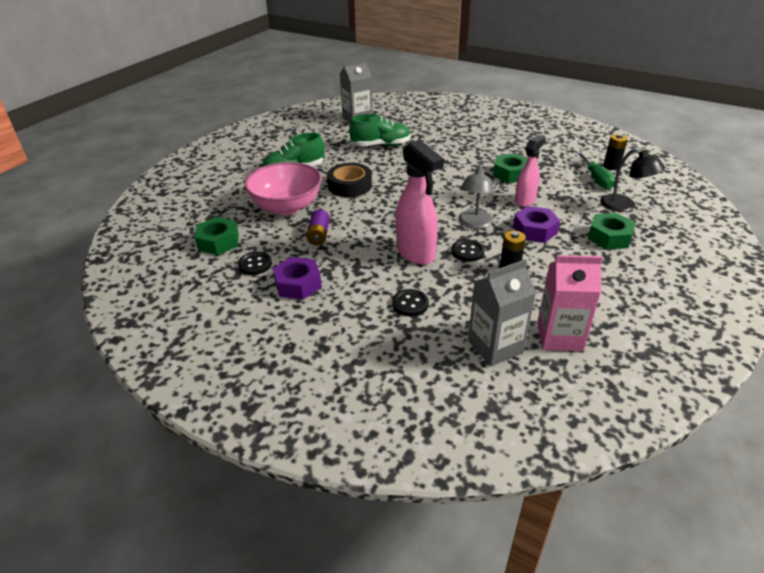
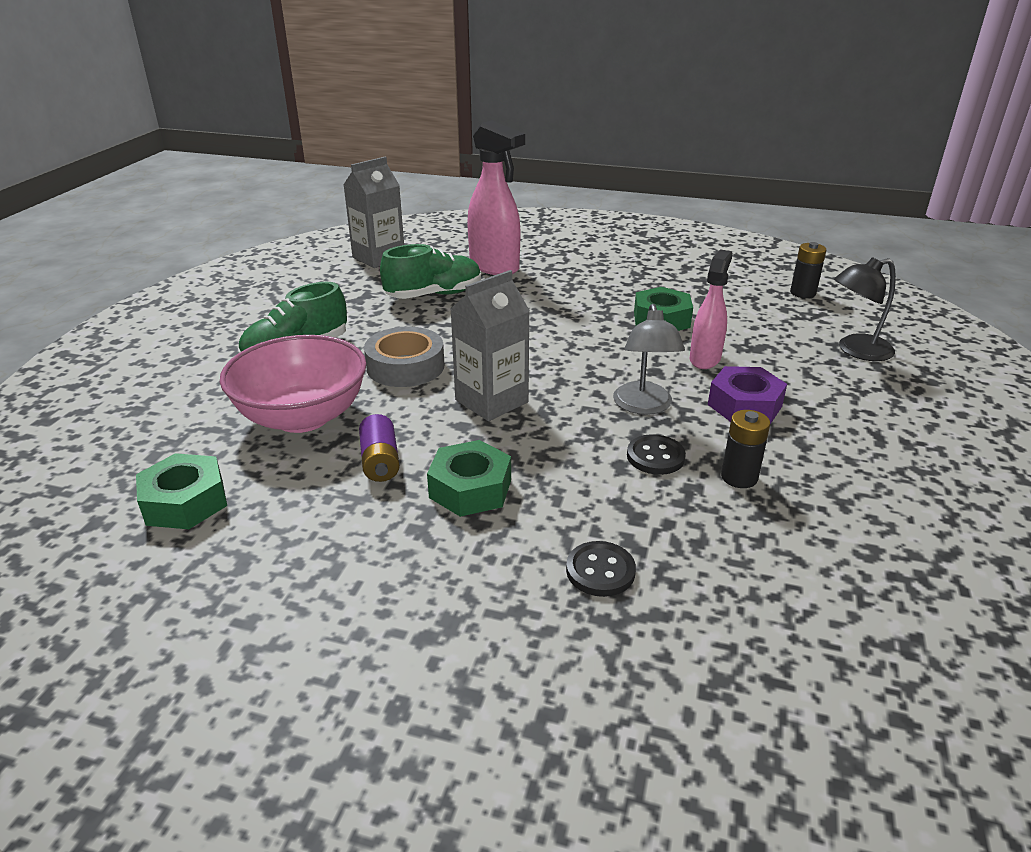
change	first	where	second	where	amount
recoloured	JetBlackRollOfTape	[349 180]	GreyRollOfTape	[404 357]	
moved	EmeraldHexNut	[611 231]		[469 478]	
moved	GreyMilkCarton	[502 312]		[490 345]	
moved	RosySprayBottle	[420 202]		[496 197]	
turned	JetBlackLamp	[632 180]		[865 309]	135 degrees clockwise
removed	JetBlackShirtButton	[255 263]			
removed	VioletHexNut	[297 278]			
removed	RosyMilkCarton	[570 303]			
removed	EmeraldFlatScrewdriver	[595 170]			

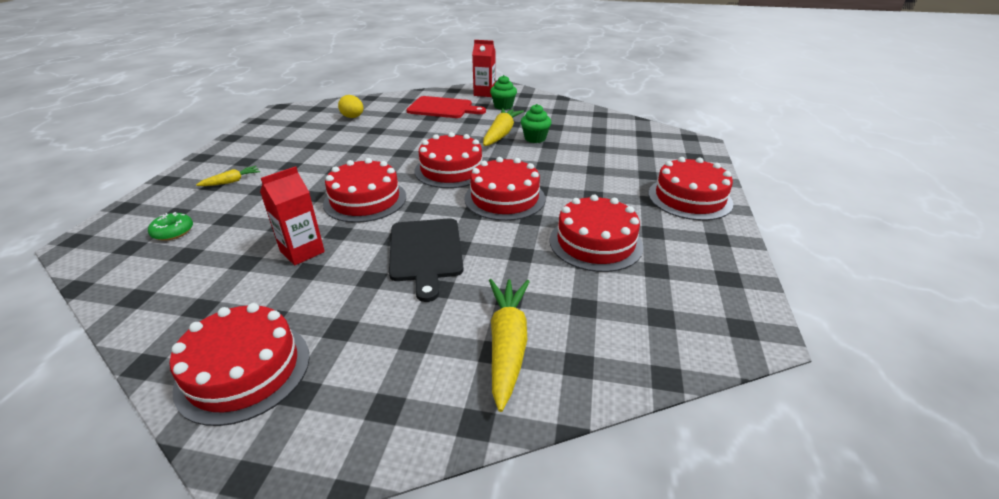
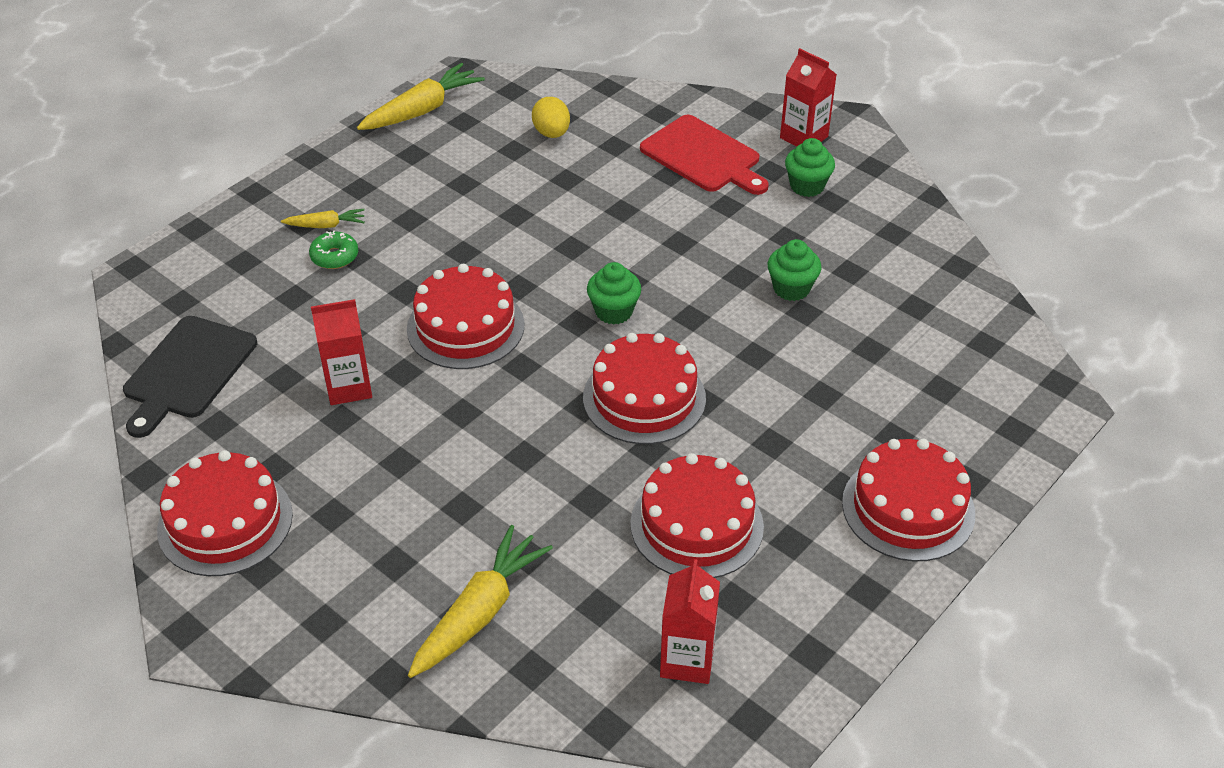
change	first	where	second	where	amount
moved	JetBlackCuttingBoard	[426 260]		[190 377]	
moved	EmeraldDonut	[170 226]		[333 249]	
moved	BrightYellowCarrot	[503 127]		[421 96]	
replaced	ScarletGateau	[448 160]	EmeraldCupcake	[614 293]	
added			ScarletMilkCarton	[690 621]	

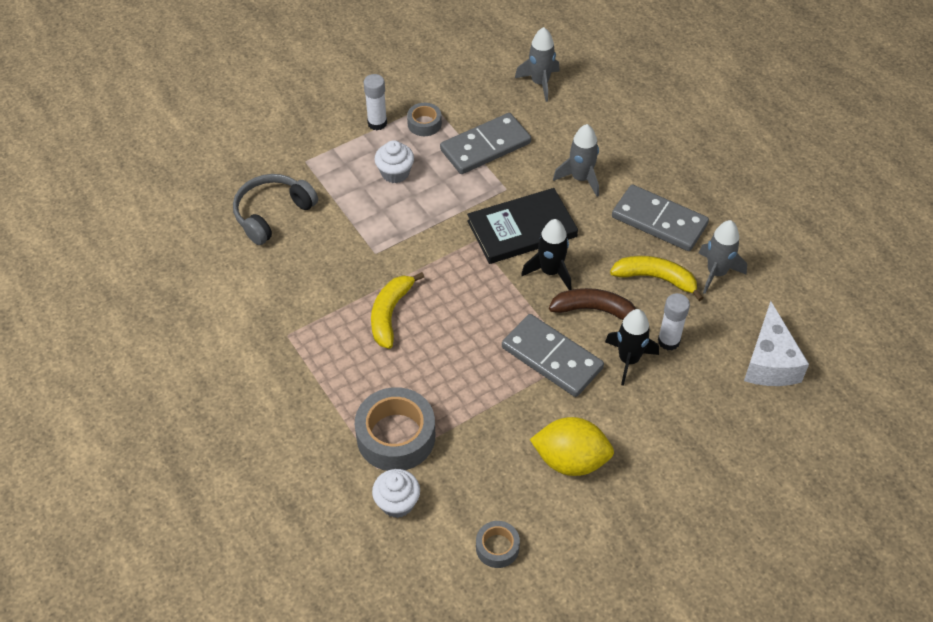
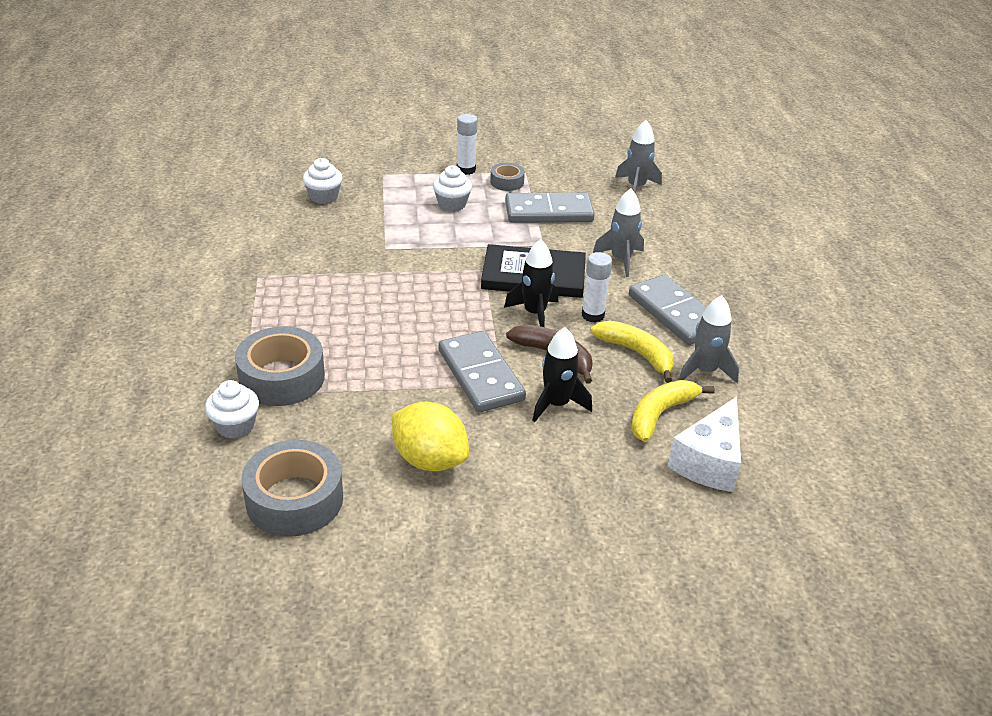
change	first	where	second	where	amount
resized	GreyRollOfTape	[498 544]		[292 488]	x1.92
replaced	GreyHeadphones	[275 209]	WhiteCupcake	[322 181]	
moved	WhiteGlue	[674 321]		[597 287]	
moved	BrightYellowToyBanana	[397 310]		[673 411]	

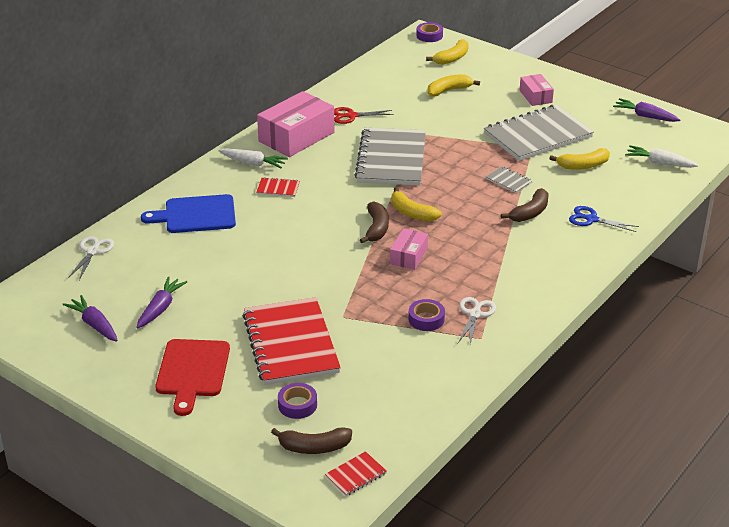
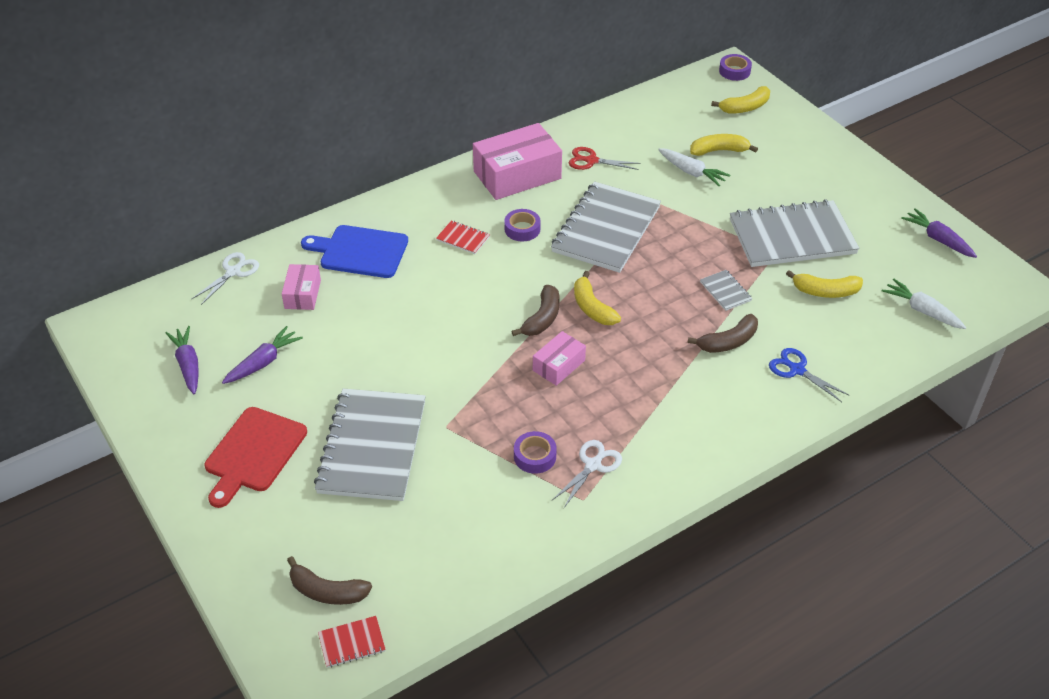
change	first	where	second	where	amount
moved	RosyPackage	[537 90]		[301 287]	
recoloured	ScarletNotepad	[292 341]	GreyNotepad	[370 444]	
moved	VioletRollOfTape	[297 401]		[522 225]	
moved	WhiteCarrot	[253 158]		[694 167]	

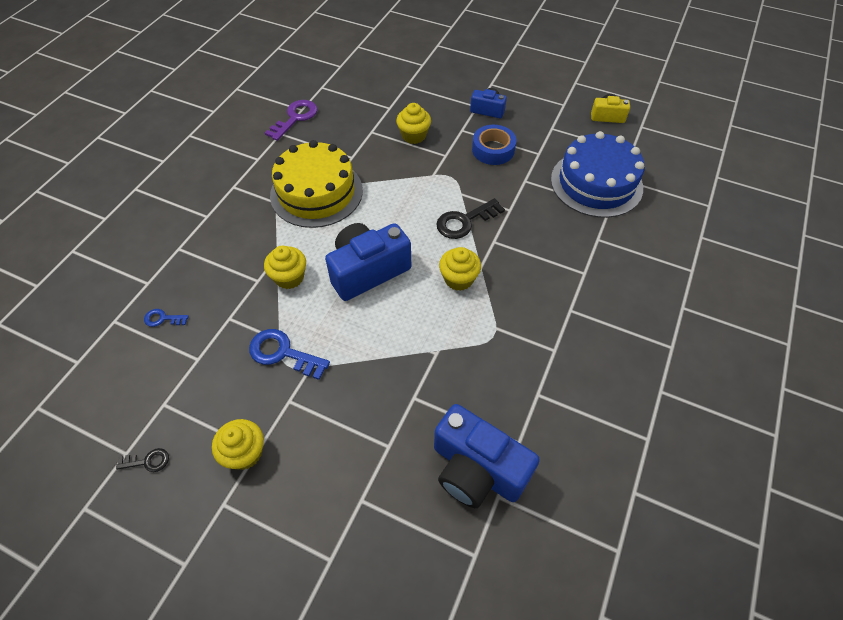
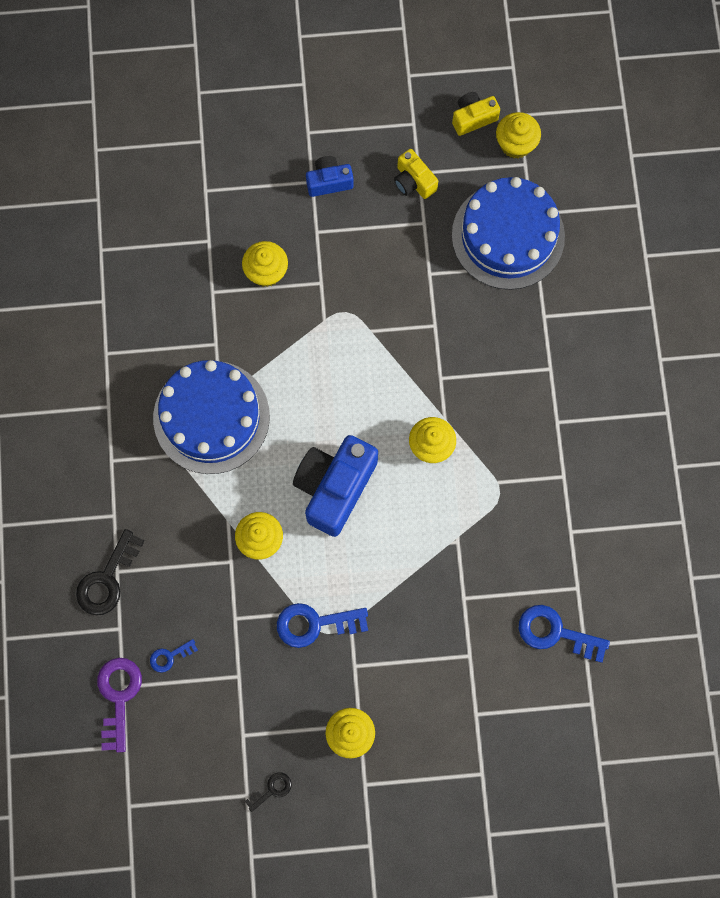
change	first	where	second	where	amount
moved	JetBlackKey	[470 218]		[110 572]	
moved	VioletKey	[291 120]		[119 705]	
recoloured	BrightYellowGateau	[316 184]	CobaltGateau	[211 417]	
added			BrightYellowPhotoCamera	[416 174]	
added			BrightYellowCupcake	[518 135]	
replaced	CobaltPhotoCamera	[487 456]	CobaltKey	[564 634]	
removed	CobaltRollOfTape	[494 145]			

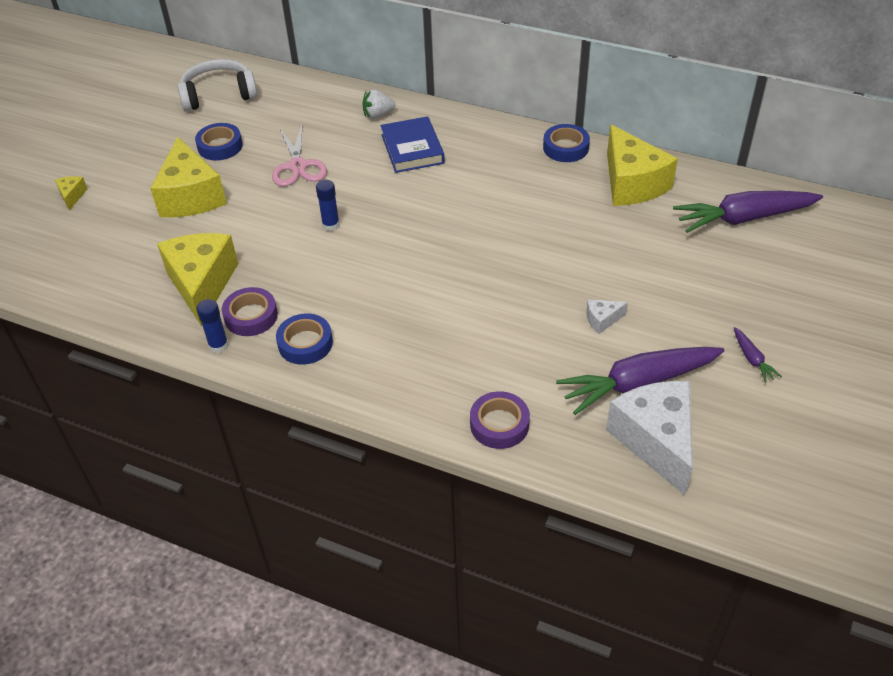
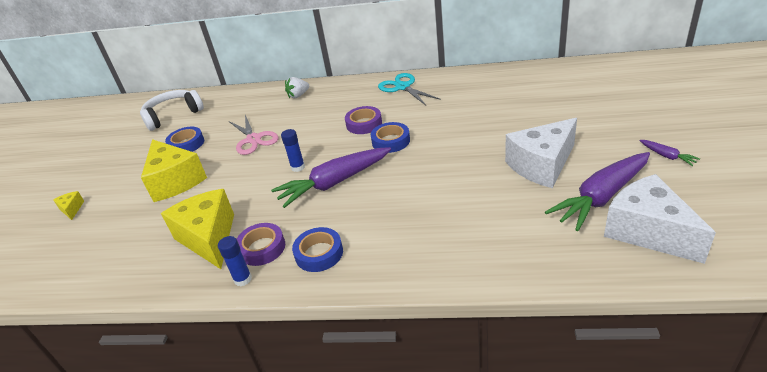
change	first	where	second	where	amount
moved	VioletCarrot	[748 212]		[331 177]	
moved	VioletRollOfTape	[500 420]		[363 120]	
moved	CobaltRollOfTape	[566 143]		[390 137]	
added			TealPairOfScissors	[409 89]	
resized	WhiteCheeseWedge	[607 316]		[541 153]	x2.36
removed	CobaltHardcover	[413 144]			
removed	BrightYellowCheeseWedge	[642 165]			

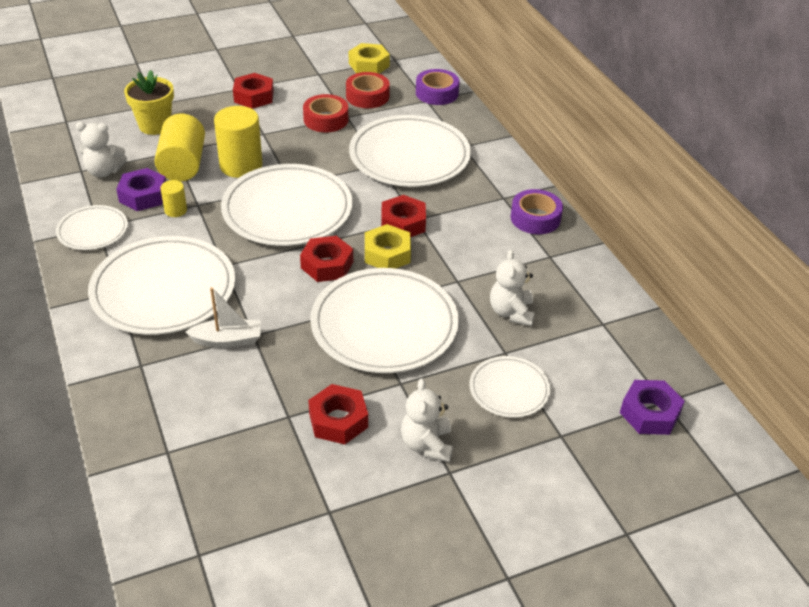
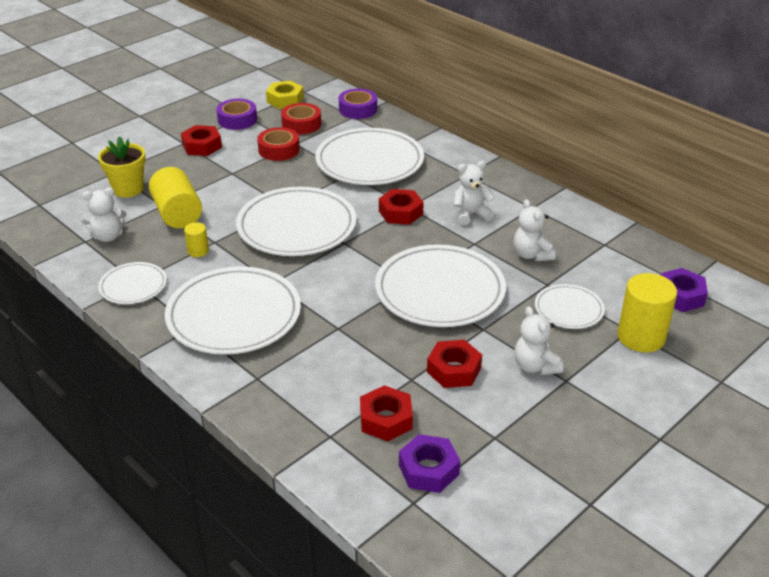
change	first	where	second	where	amount
moved	VioletRollOfTape	[537 211]		[237 114]	
moved	ScarletHexNut	[326 259]		[386 413]	
moved	VioletHexNut	[141 189]		[429 463]	
added			WhiteTeddyBear	[474 193]	
moved	BrightYellowSolidCylinder	[238 142]		[647 312]	
removed	WhiteBoat	[223 317]			
removed	BrightYellowHexNut	[388 246]			

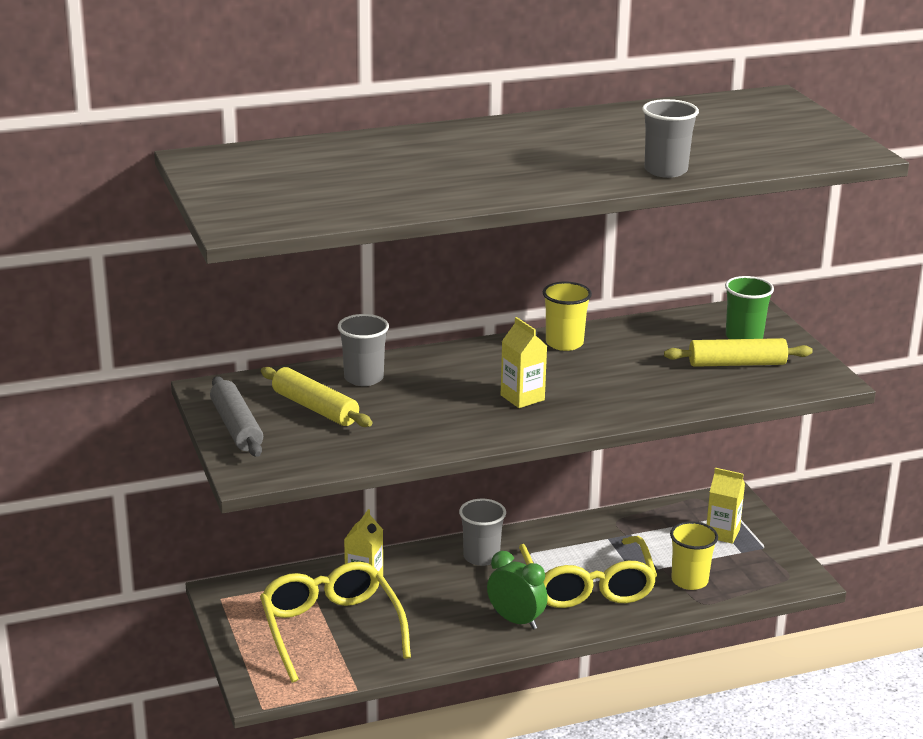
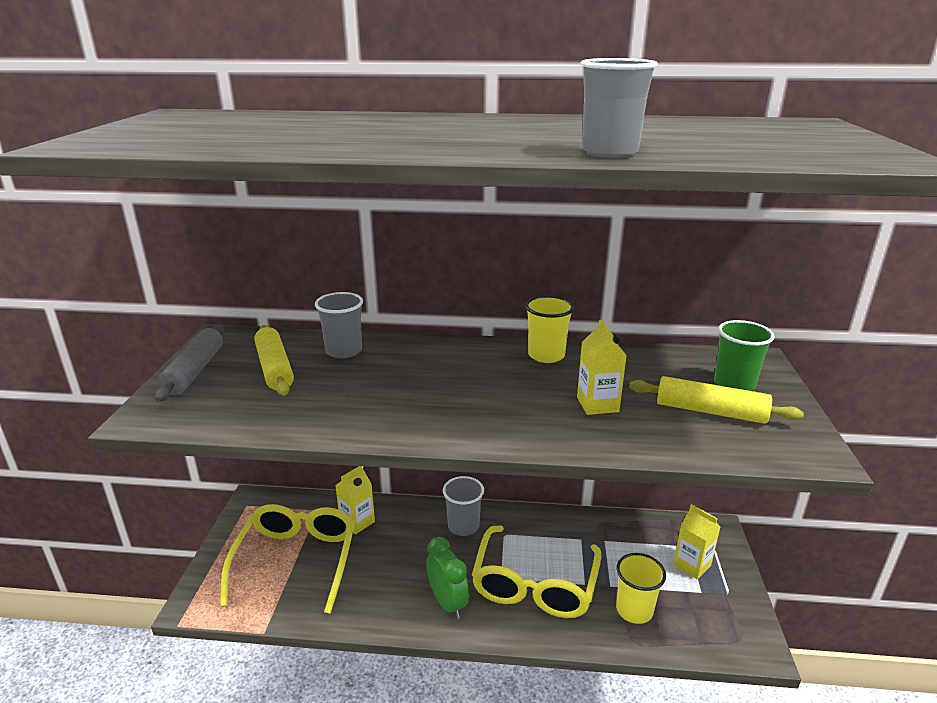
change	first	where	second	where	amount
moved	BrightYellowMilkCarton	[524 362]		[602 367]	

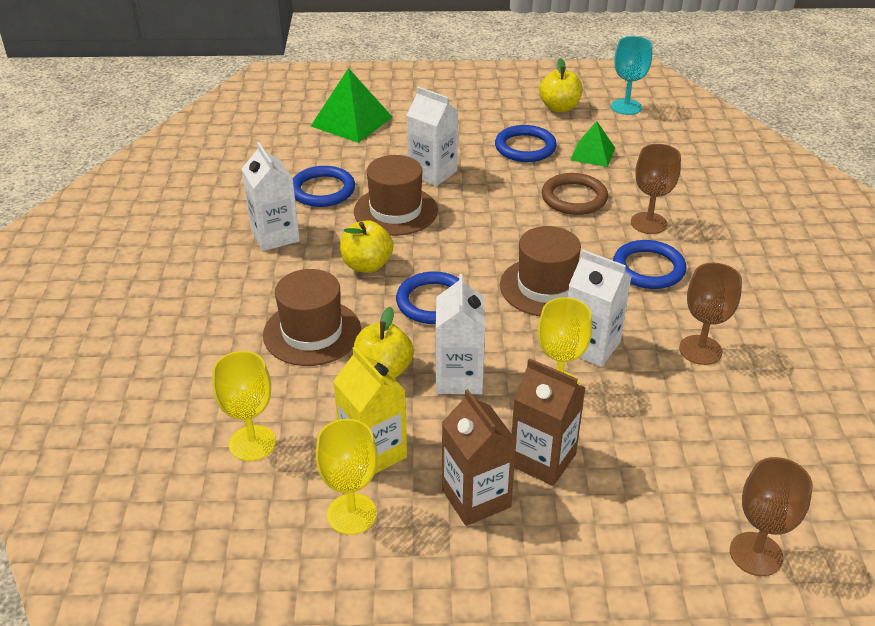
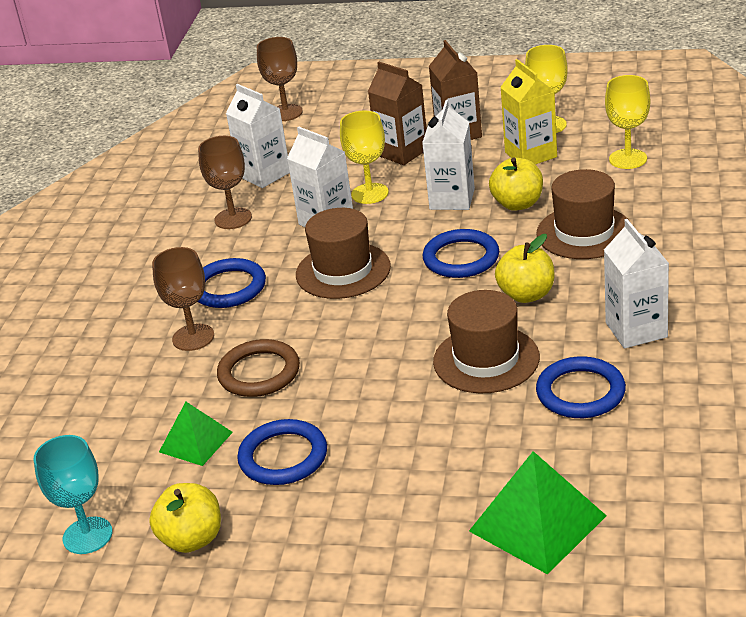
change	first	where	second	where	amount
moved	WhiteMilkCarton	[432 136]		[258 136]	

